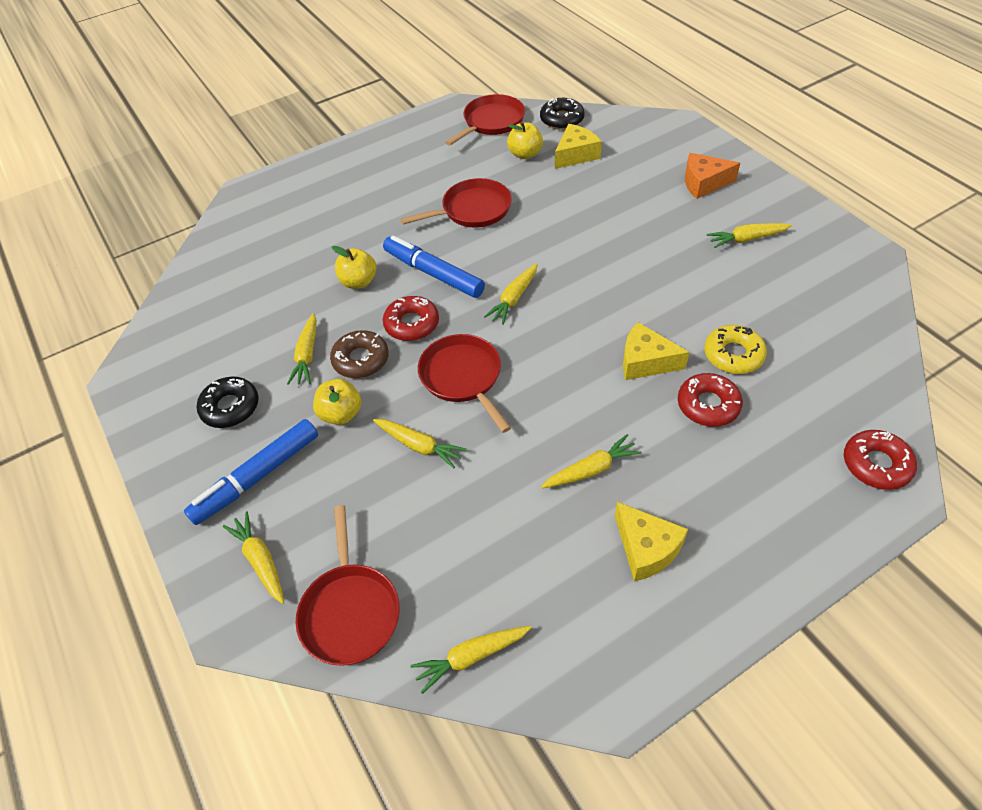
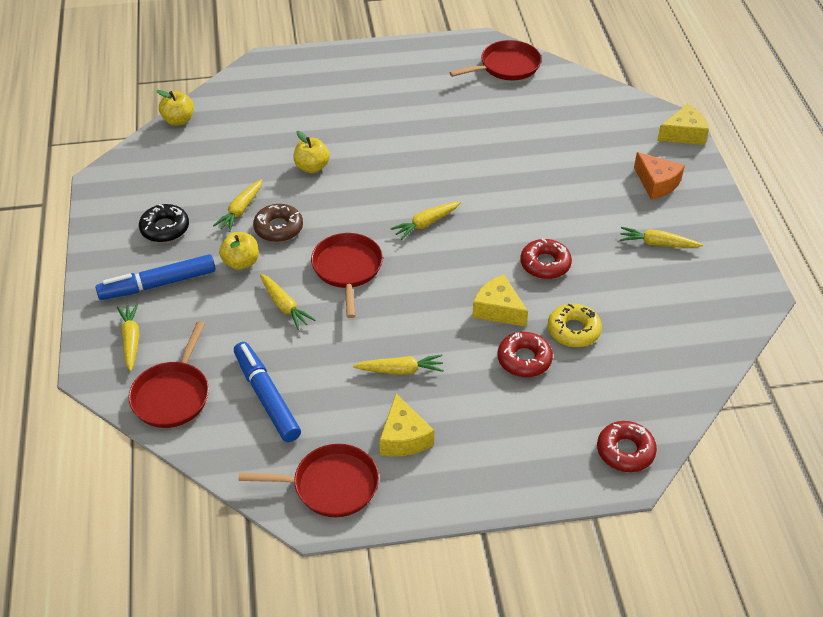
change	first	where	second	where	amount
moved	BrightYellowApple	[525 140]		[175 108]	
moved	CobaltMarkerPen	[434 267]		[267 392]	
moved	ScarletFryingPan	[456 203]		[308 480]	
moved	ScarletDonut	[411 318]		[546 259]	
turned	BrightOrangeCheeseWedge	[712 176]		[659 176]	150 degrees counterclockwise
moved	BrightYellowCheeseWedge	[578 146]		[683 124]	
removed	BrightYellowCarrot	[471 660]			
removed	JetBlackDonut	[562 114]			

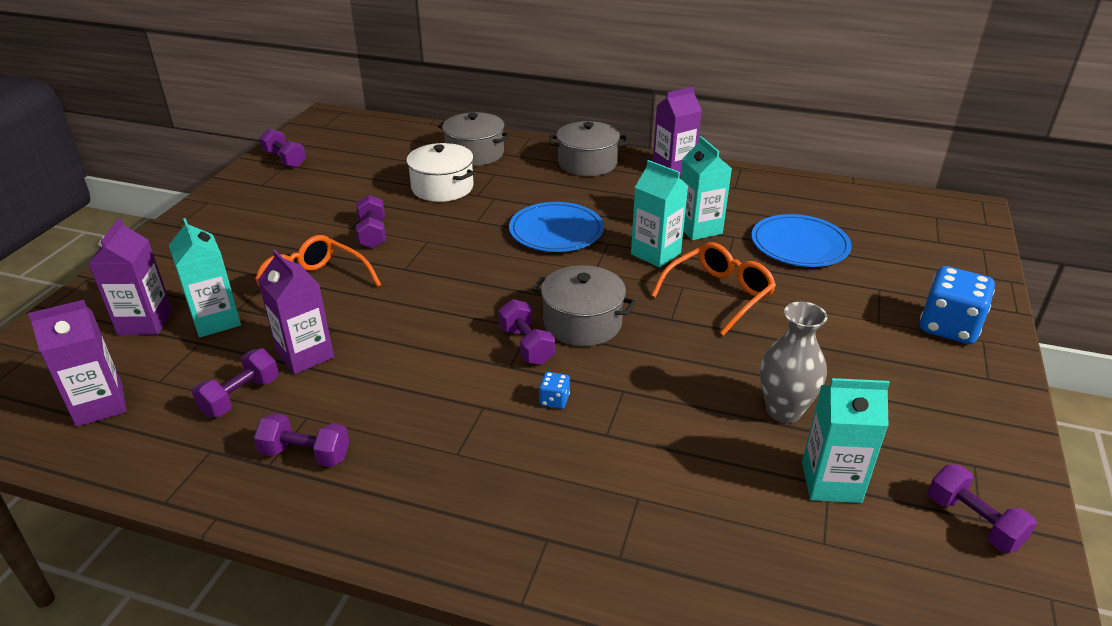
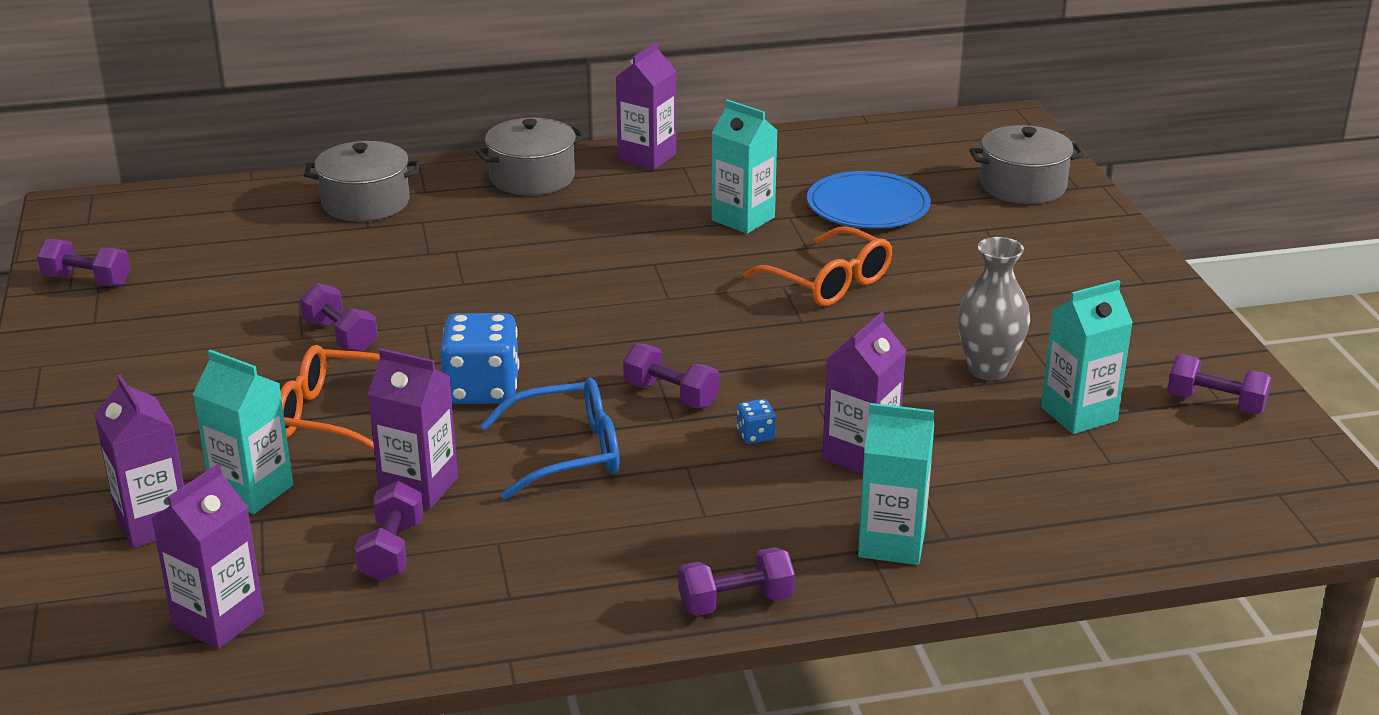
change	first	where	second	where	amount
moved	CobaltGameDie	[957 305]		[479 358]	
added			CobaltGlasses	[550 439]	
moved	VioletHandWeight	[301 440]		[736 581]	
turned	BrightOrangeGlasses	[713 289]		[817 266]	120 degrees clockwise
added			VioletMilkCarton	[864 393]	
moved	TealMilkCarton	[659 214]		[896 484]	
moved	GreyStockpot	[584 305]		[1027 164]	
removed	WhiteStockpot	[440 172]			
removed	CobaltDinnerPlate	[556 227]			

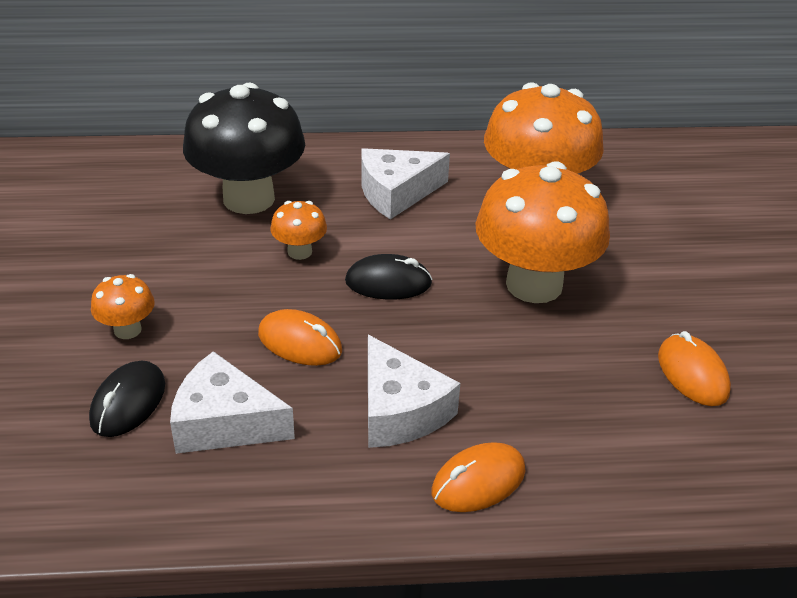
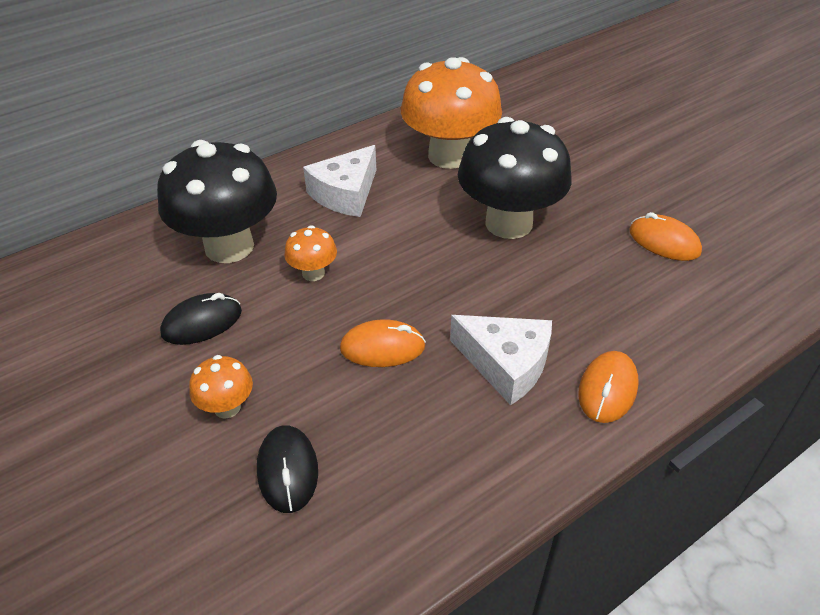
change	first	where	second	where	amount
moved	JetBlackPcMouse	[388 277]		[201 319]	
recoloured	BrightOrangeFungus	[543 232]	JetBlackFungus	[515 178]	
removed	WhiteCheeseWedge	[232 402]			

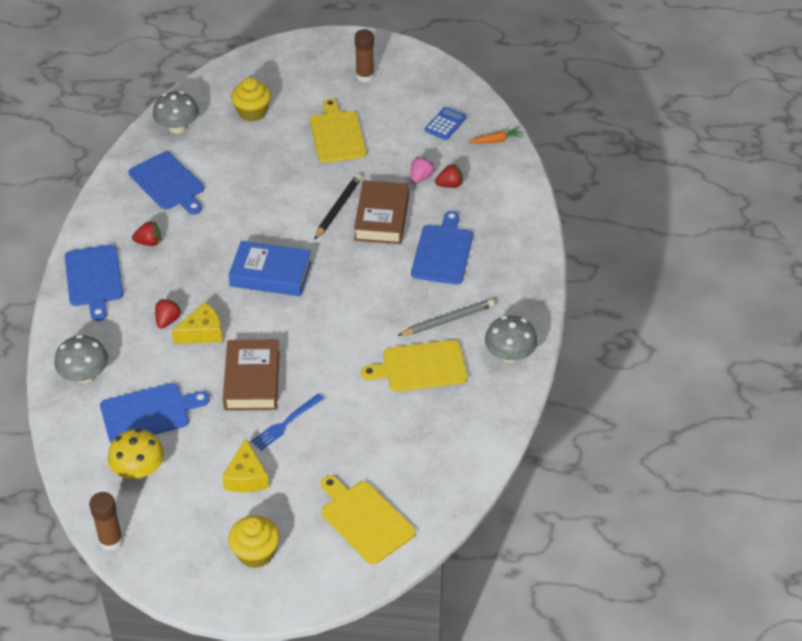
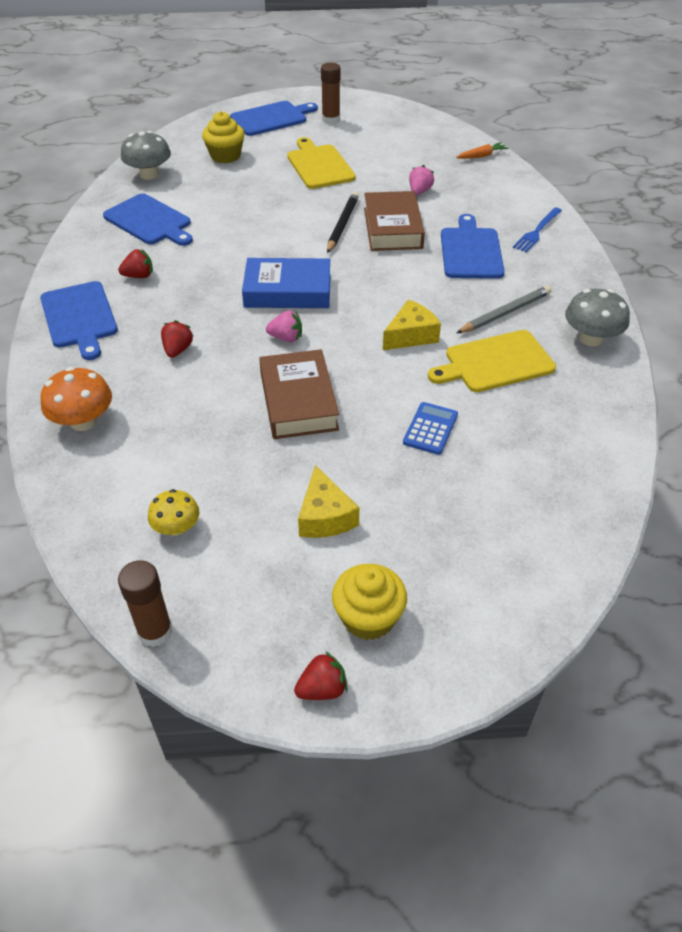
change	first	where	second	where	amount
recoloured	GreyFungus	[81 359]	BrightOrangeFungus	[76 399]	
resized	BrightYellowFungus	[136 454]		[173 512]	x0.66
moved	CobaltCuttingBoard	[155 413]		[274 118]	
added			RosyBerry	[284 326]	
moved	ScarletBerry	[449 176]		[320 675]	
moved	BrightYellowCheeseWedge	[197 323]		[412 325]	
moved	CobaltPocketCalculator	[446 123]		[430 428]	
moved	CobaltTableFork	[287 422]		[537 230]	
removed	BrightYellowCuttingBoard	[368 520]			

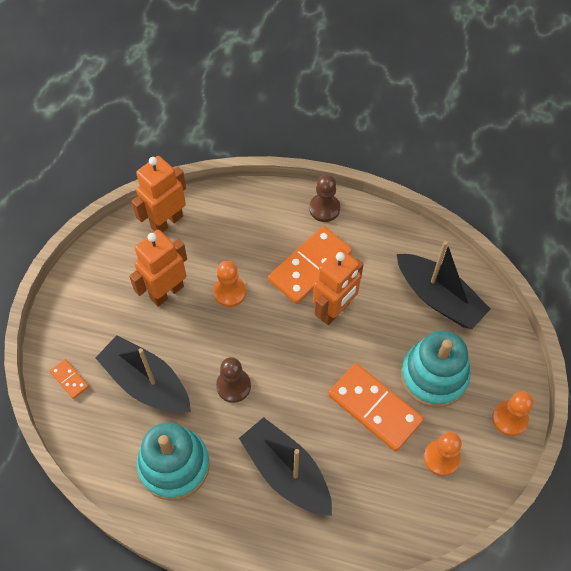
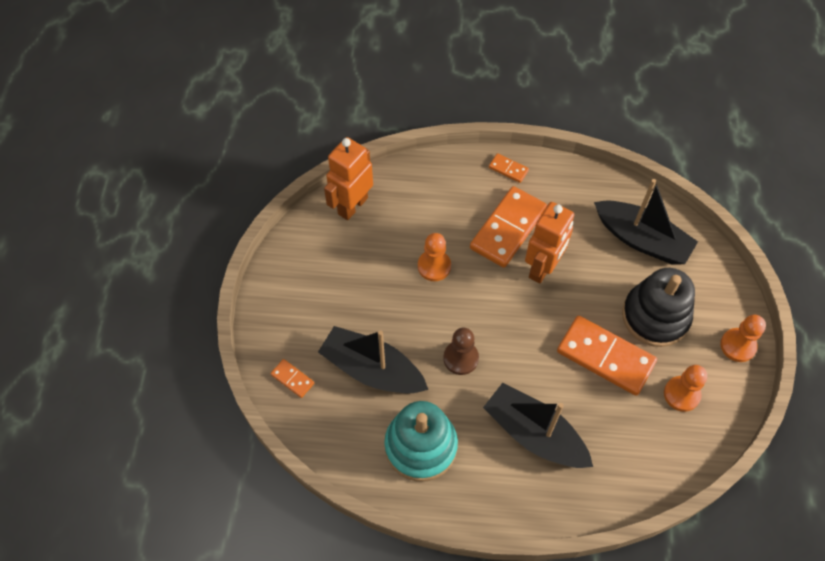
change	first	where	second	where	amount
replaced	BrownPawn	[324 198]	BrightOrangeDominoPiece	[509 168]	
recoloured	TealStackingToy	[435 369]	JetBlackStackingToy	[658 307]	
removed	BrightOrangeRobotFigure	[158 268]			

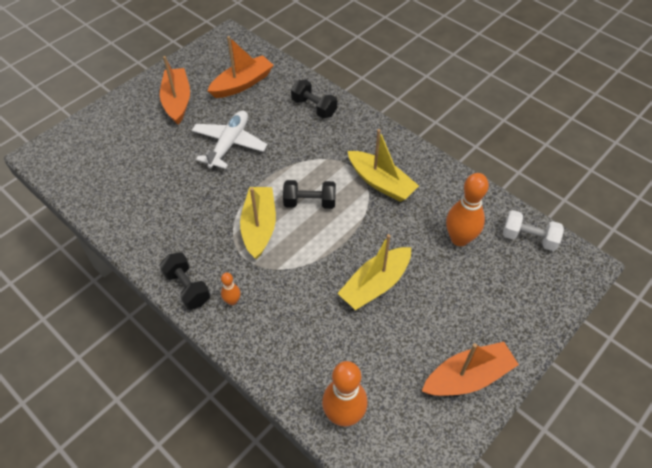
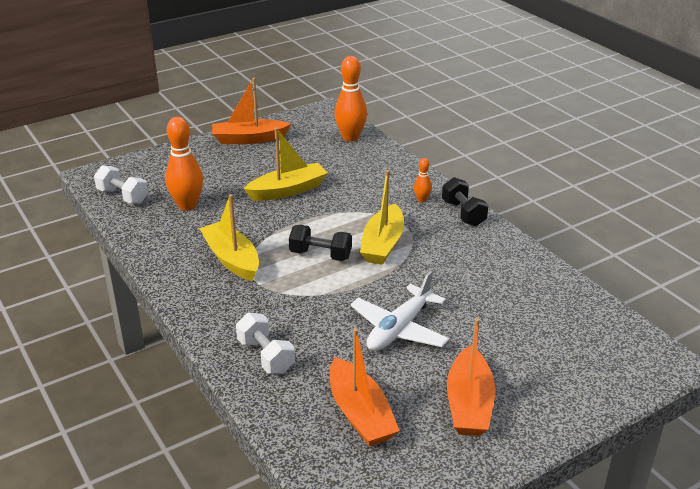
change	first	where	second	where	amount
recoloured	JetBlackHandWeight	[314 99]	WhiteHandWeight	[265 343]	
turned	BrightOrangeBoat	[240 67]		[365 387]	90 degrees counterclockwise

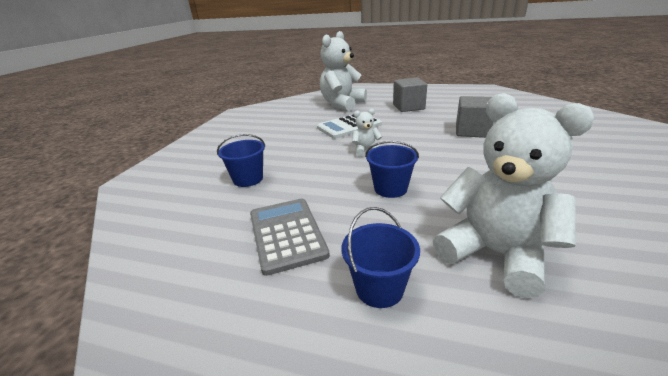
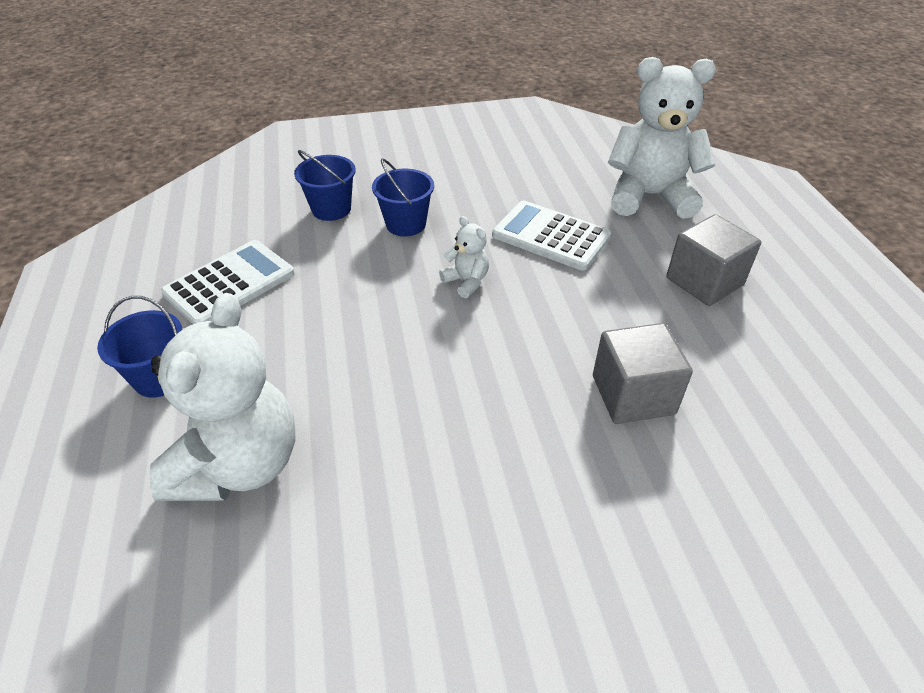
change	first	where	second	where	amount
recoloured	GreyPocketCalculator	[290 237]	WhitePocketCalculator	[227 282]	
moved	CobaltPail	[392 169]		[403 197]	

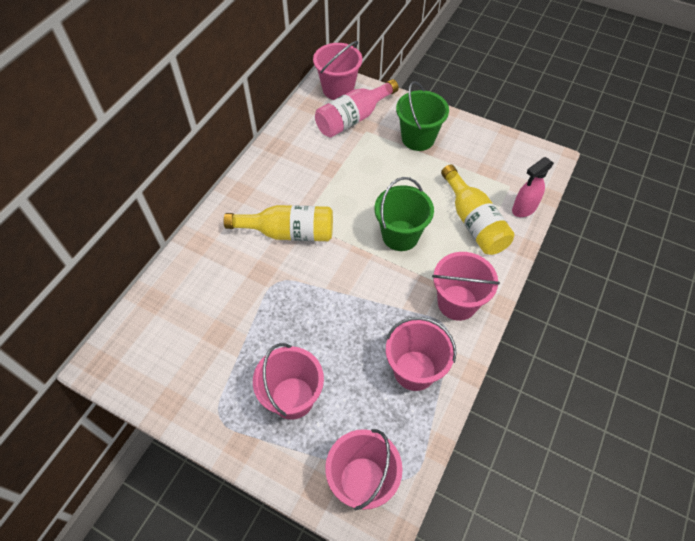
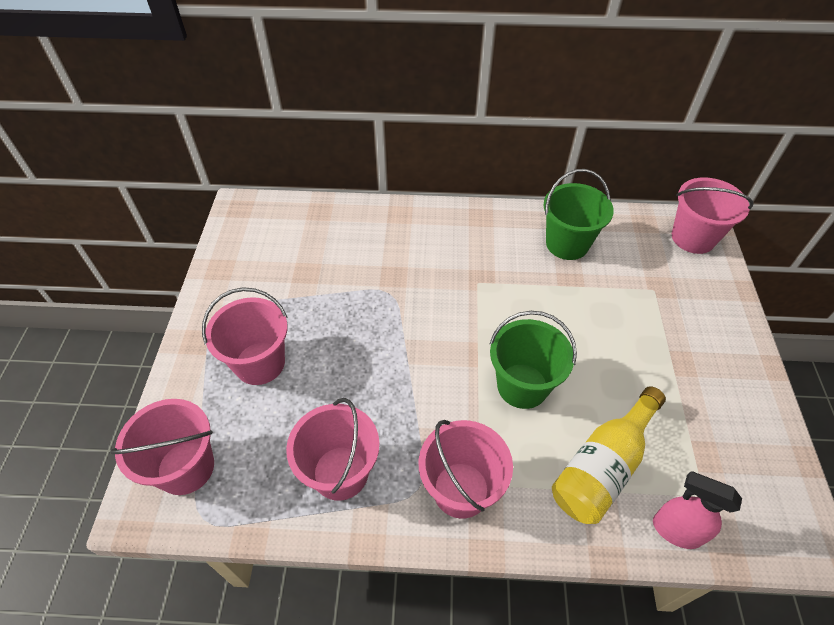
change	first	where	second	where	amount
moved	EmeraldPail	[422 116]		[579 214]	
removed	BrightYellowBottle	[278 223]			
removed	RosyBottle	[357 108]			

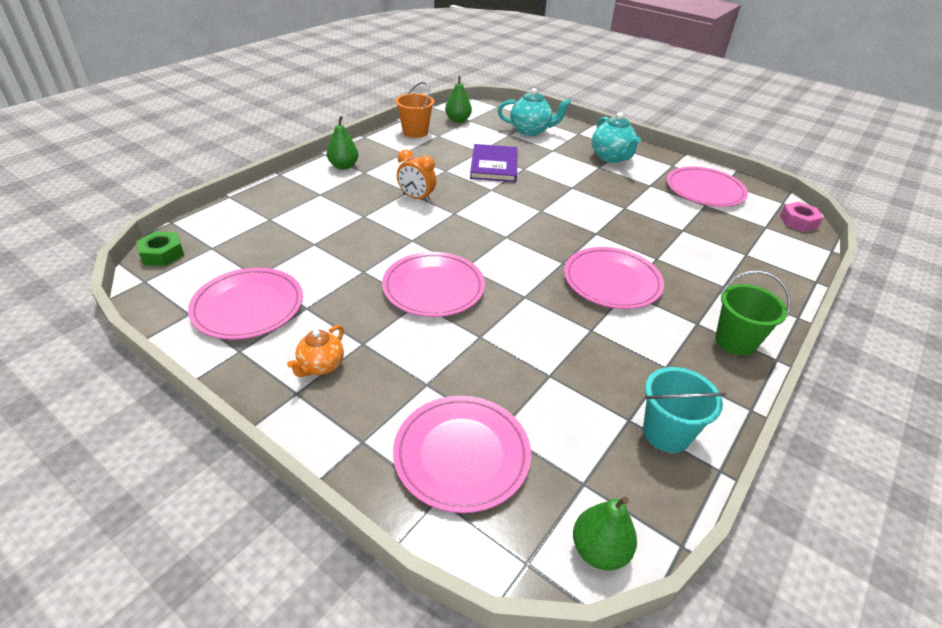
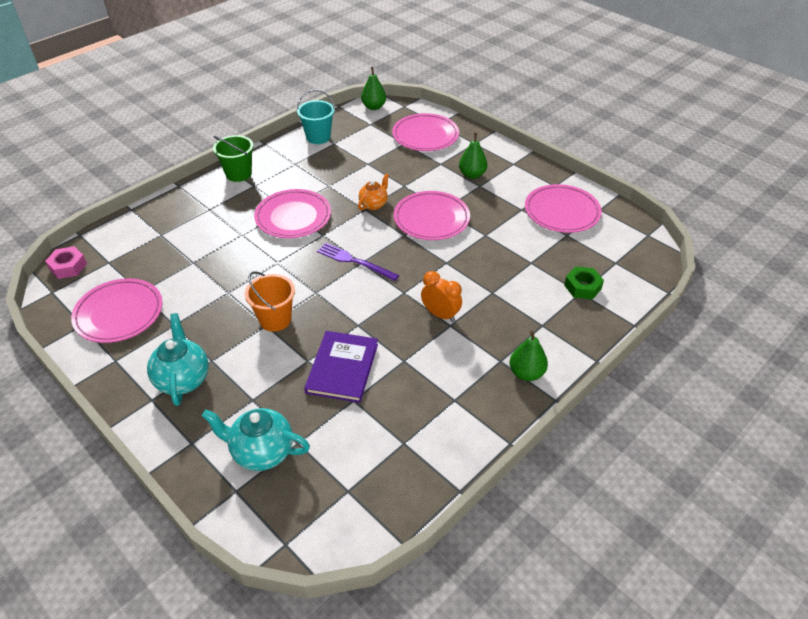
change	first	where	second	where	amount
moved	BrightOrangePail	[414 110]		[270 301]	
added			VioletTableFork	[358 262]	
moved	BrightOrangeTeaPot	[315 351]		[373 191]	
moved	EmeraldToyPear	[458 99]		[473 156]	
moved	EmeraldHexNut	[160 248]		[584 283]	

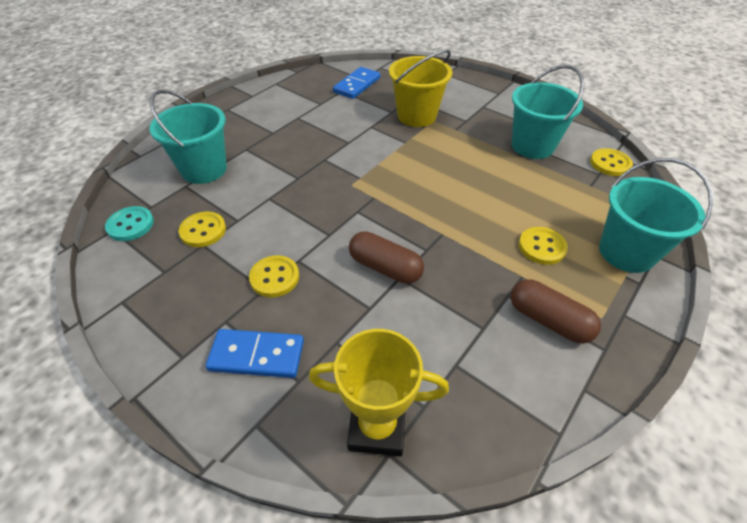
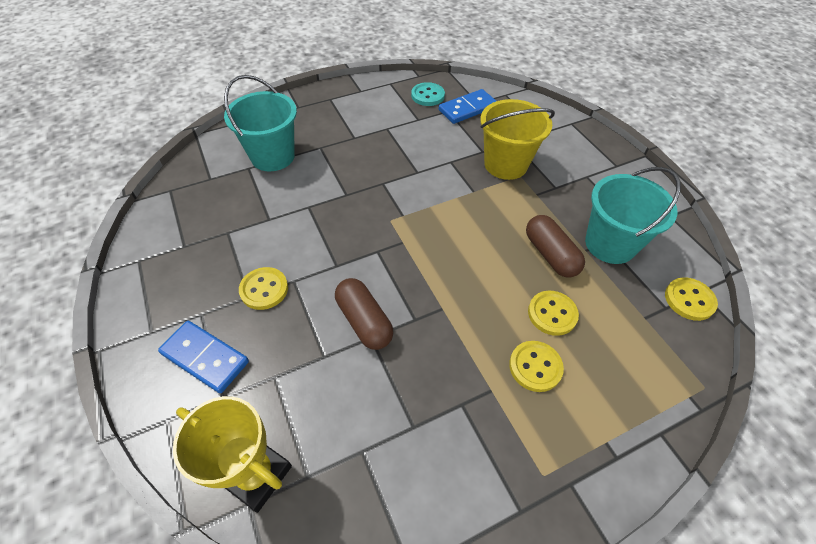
change	first	where	second	where	amount
moved	TealShirtButton	[129 223]		[428 94]	
moved	BrownPill	[556 311]		[555 246]	
moved	BrightYellowShirtButton	[202 229]		[553 313]	
removed	TealPail	[656 215]			

